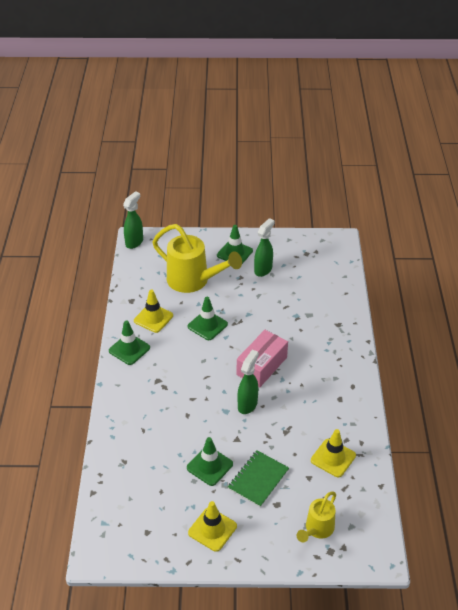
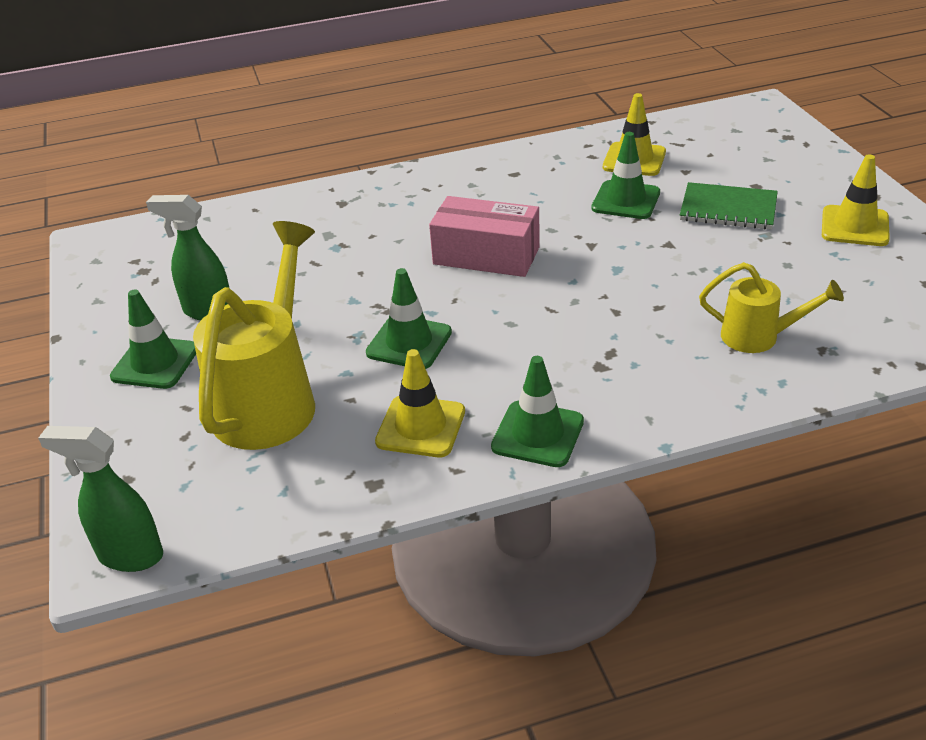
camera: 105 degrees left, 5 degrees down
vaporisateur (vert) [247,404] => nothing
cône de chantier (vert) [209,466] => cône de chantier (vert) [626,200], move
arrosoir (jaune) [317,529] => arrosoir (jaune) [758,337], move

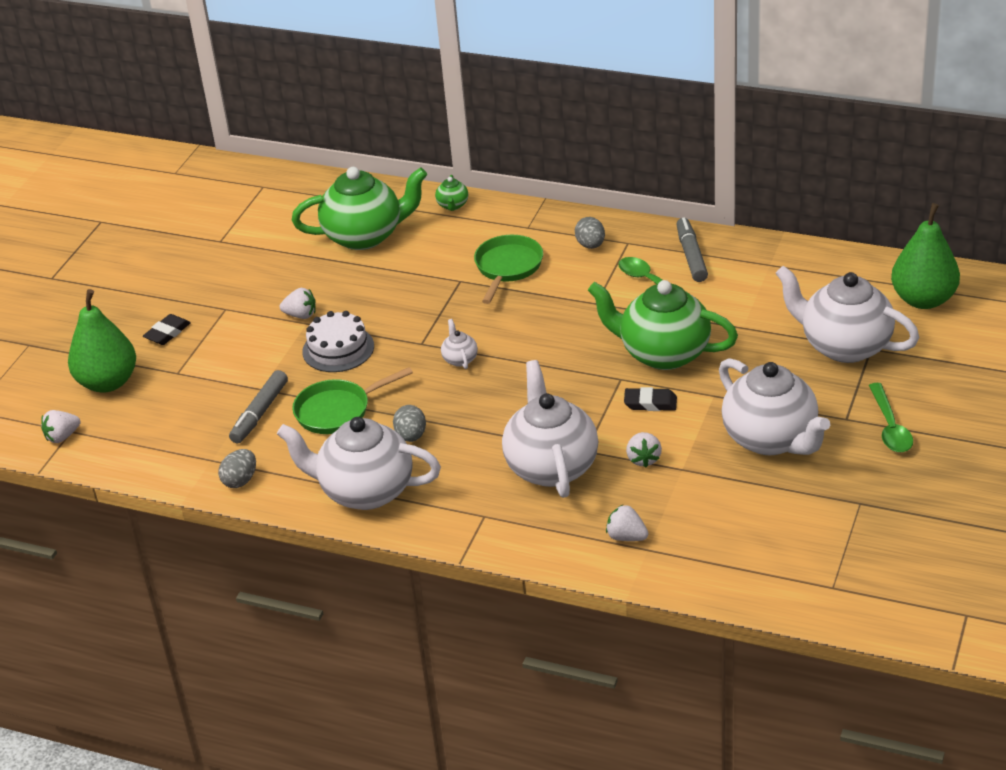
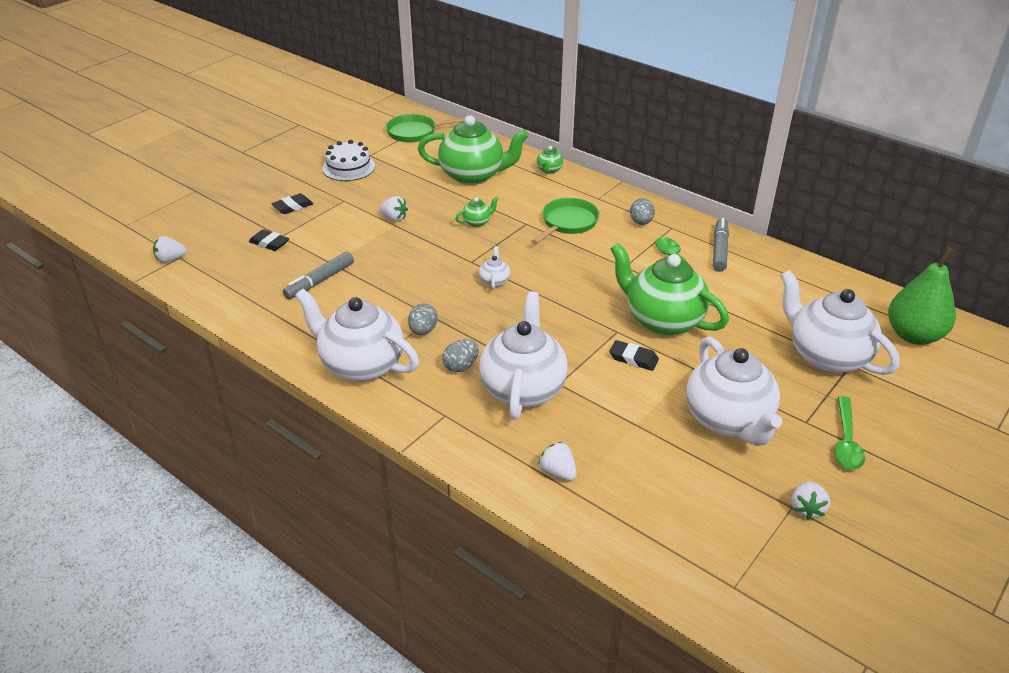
camera: 15 degrees right, 0 degrees up
poire (vert) [108,382] => nothing
nothing => gomme (noir) [269,243]
nothing => théière (vert) [477,222]
œuf (gris) [240,480] => œuf (gris) [461,366], move
poêle (vert) [337,411] => poêle (vert) [415,132], move
gâteau (blanc) [338,349] => gâteau (blanc) [349,167], move
fraise (blanc) [643,459] => fraise (blanc) [806,509], move

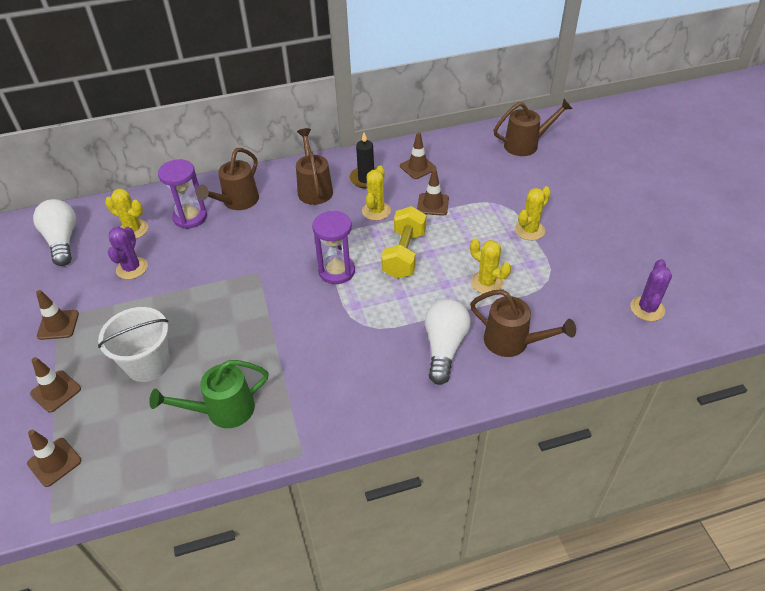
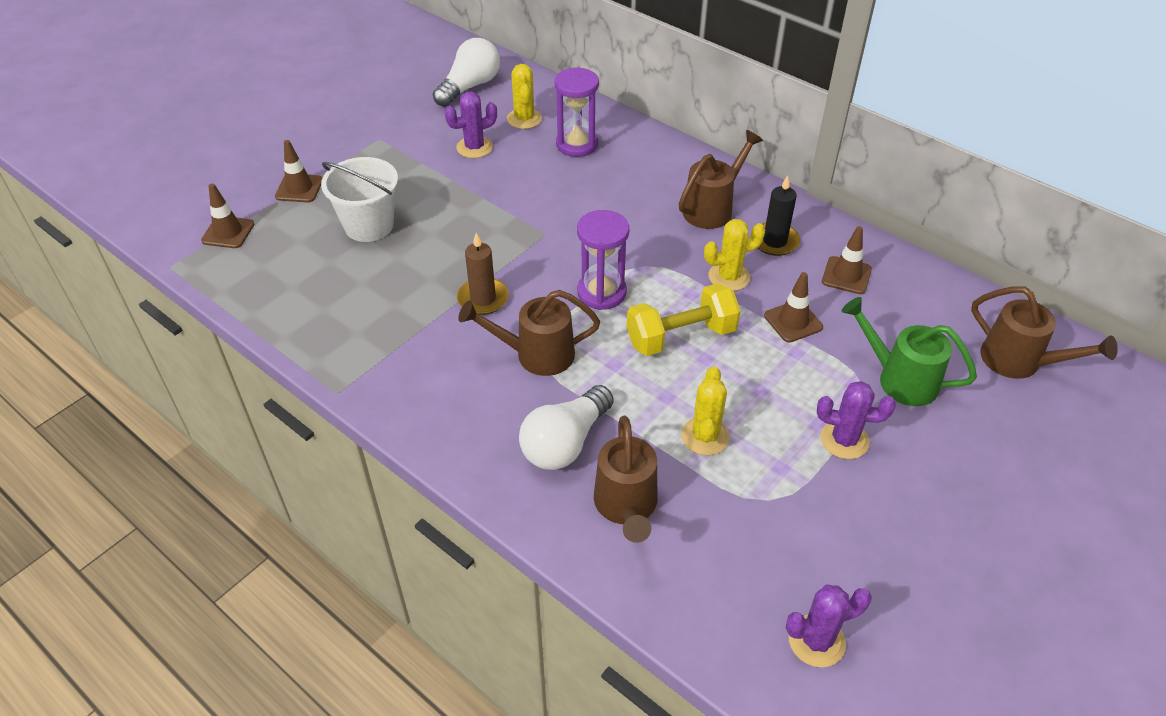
camera: 55 degrees right, 0 degrees up
cône de chantier (marron) [58,325] => nothing
nothing => bougie (marron) [483,299]
arrosoir (vert) [222,410] => arrosoir (vert) [899,379], move
arrosoir (marron) [237,202] => arrosoir (marron) [536,354], move
cactus (jaune) [529,230] => cactus (violet) [844,440]
ampoule (blanc) [444,347] => ampoule (blanc) [565,442], 150 degrees clockwise

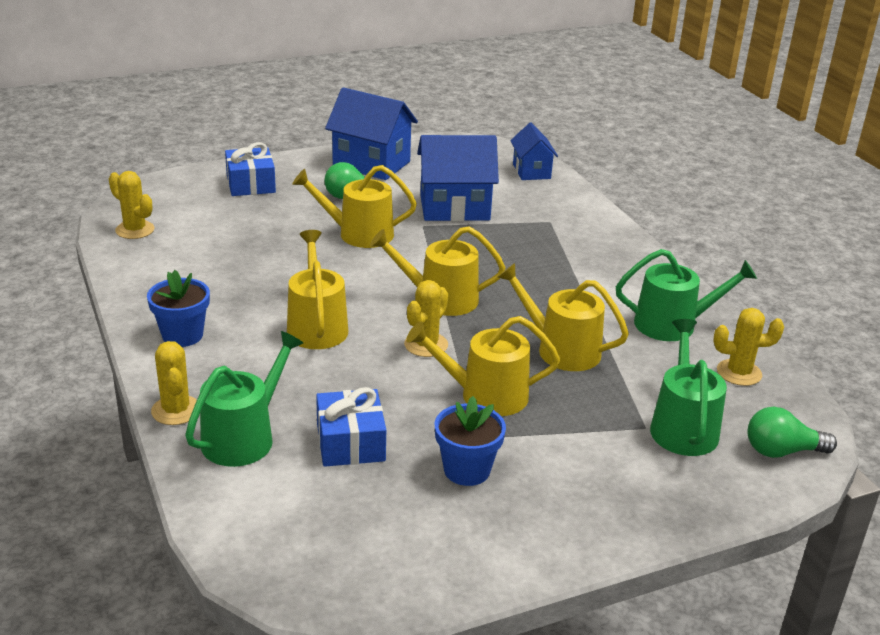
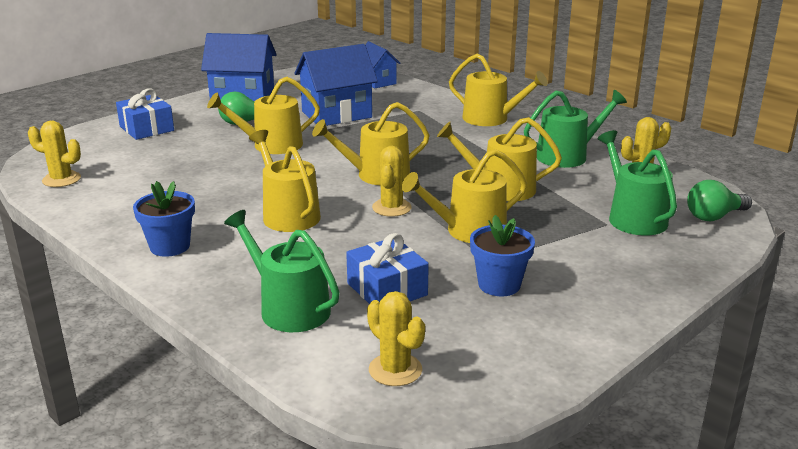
camera: 20 degrees left, 5 degrees down
nothing => arrosoir (jaune) [491,119]
cactus (jaune) [176,410] => cactus (jaune) [395,370], move
arrosoir (vert) [243,437] => arrosoir (vert) [289,308], 60 degrees counterclockwise

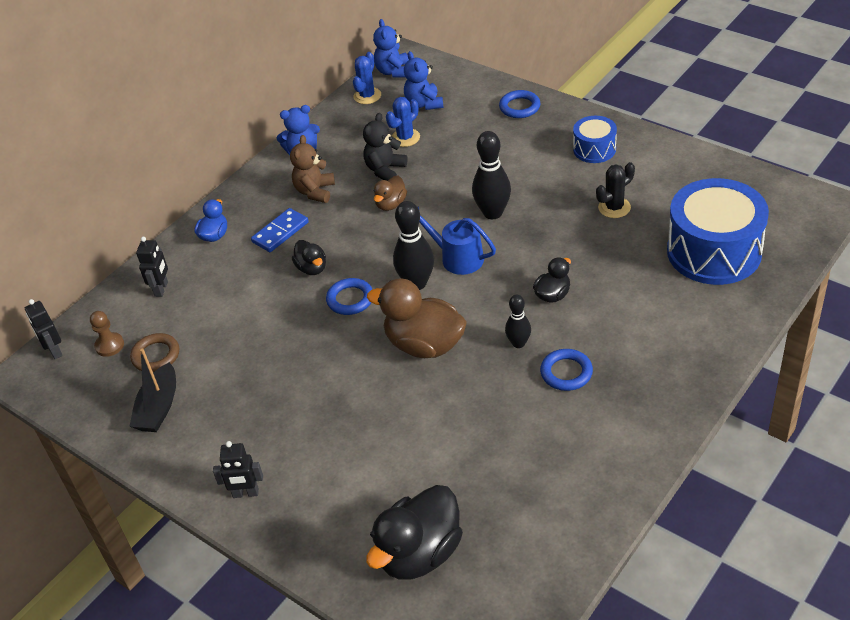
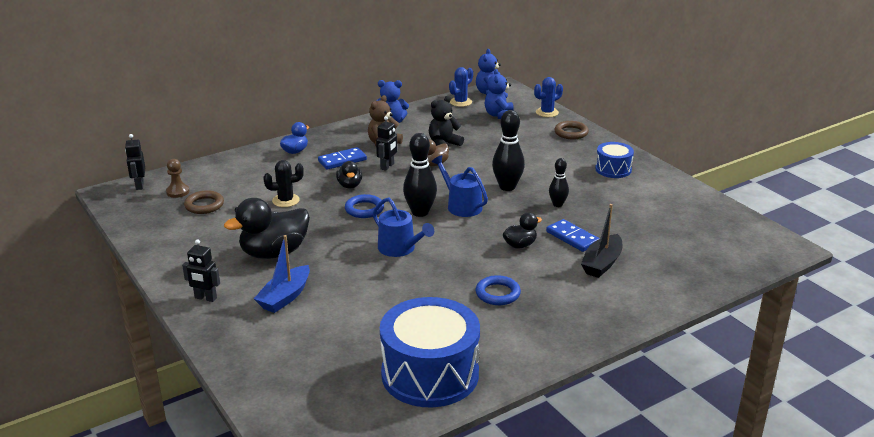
camera: 15 degrees right, 15 degrees down
nothing => bateau (bleu) [285,297]
nothing => domino (bleu) [572,238]
bateau (noir) [158,408] => bateau (noir) [602,263], move
robot (noir) [161,289] => robot (noir) [387,166], move
canard (noir) [419,553] => canard (noir) [274,253], move
cactus (bleu) [405,138] => cactus (bleu) [547,112], move
quille (noir) [518,343] => quille (noir) [557,204], move
cactus (noir) [614,207] => cactus (noir) [286,200], move
tambour (bleu) [714,251] => tambour (bleu) [430,374], move
canard (marron) [424,345] => arrosoir (bleu) [400,249]
anneau (bleu) [519,107] => anneau (marron) [571,133]

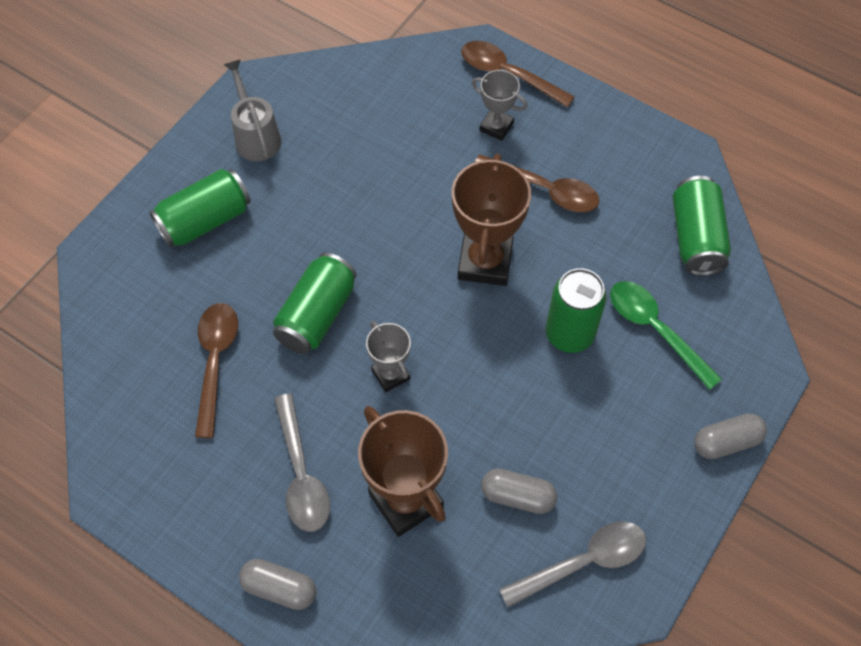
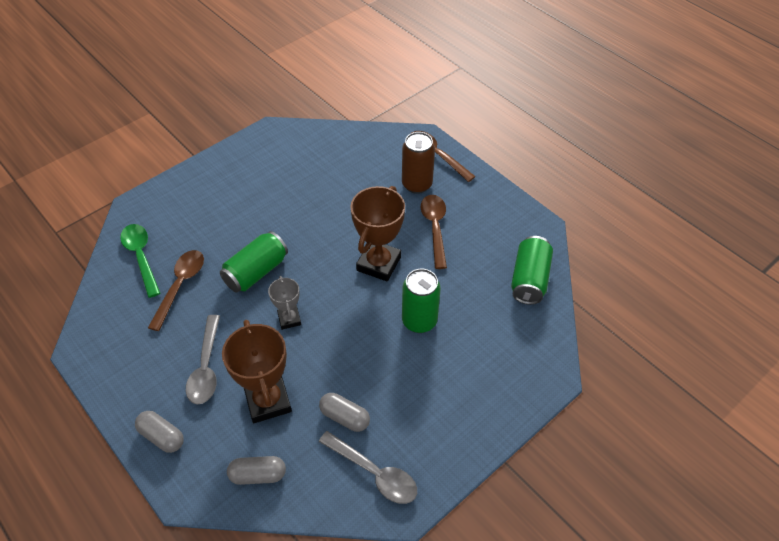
camera: 15 degrees right, 10 degrees down
canette (vert) [205,220] => nothing
arrosoir (gris) [255,136] => nothing
cuillère (vert) [655,330] => cuillère (vert) [141,257], move
gélule (gris) [726,442] => gélule (gris) [258,475], move
trophée (gris) [496,127] => canette (marron) [417,184]
cuillère (marron) [544,189] => cuillère (marron) [435,228], 135 degrees counterclockwise
cuillère (gris) [583,562] => cuillère (gris) [374,473], 45 degrees clockwise

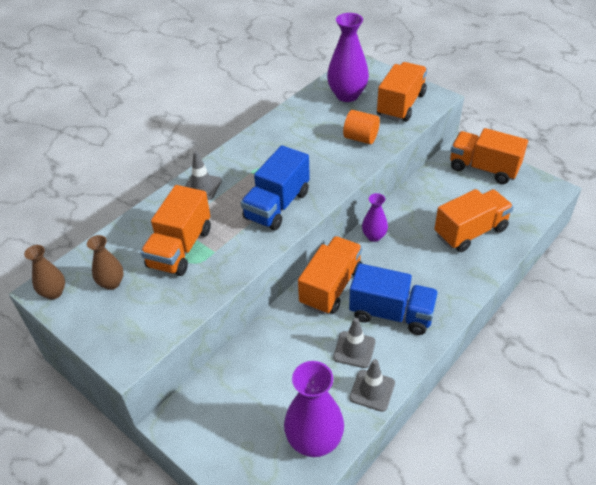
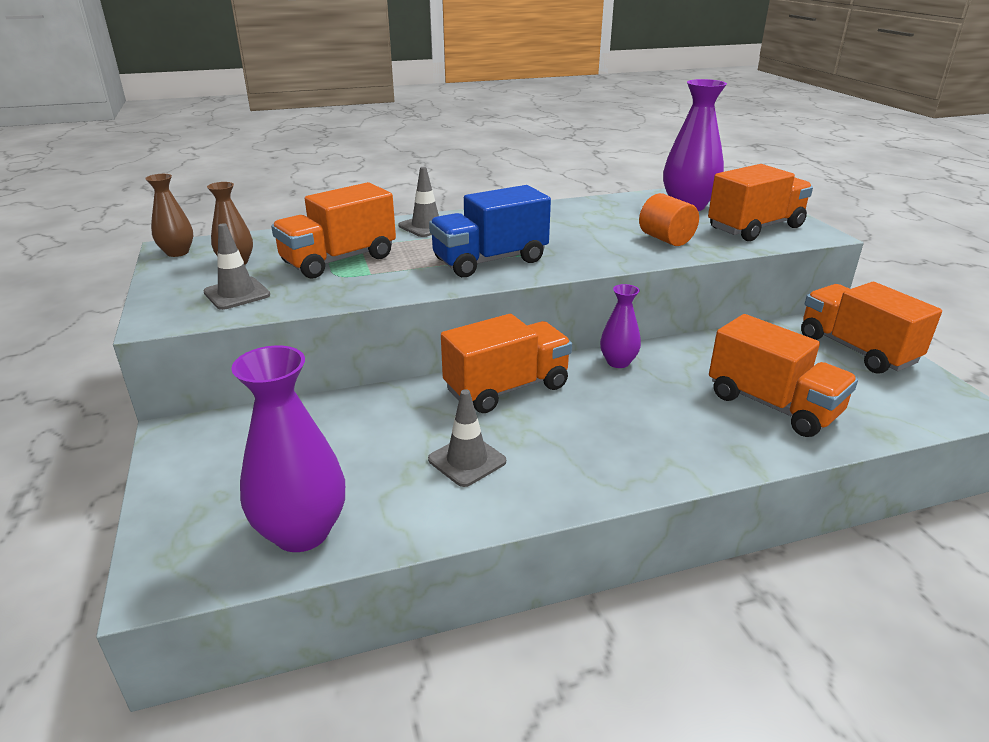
camera: 30 degrees right, 15 degrees down
camion (bleu) [391,313] => nothing
cône de chantier (gris) [372,390] => cône de chantier (gris) [237,294], move
camion (orange) [470,232] => camion (orange) [772,405], 45 degrees clockwise

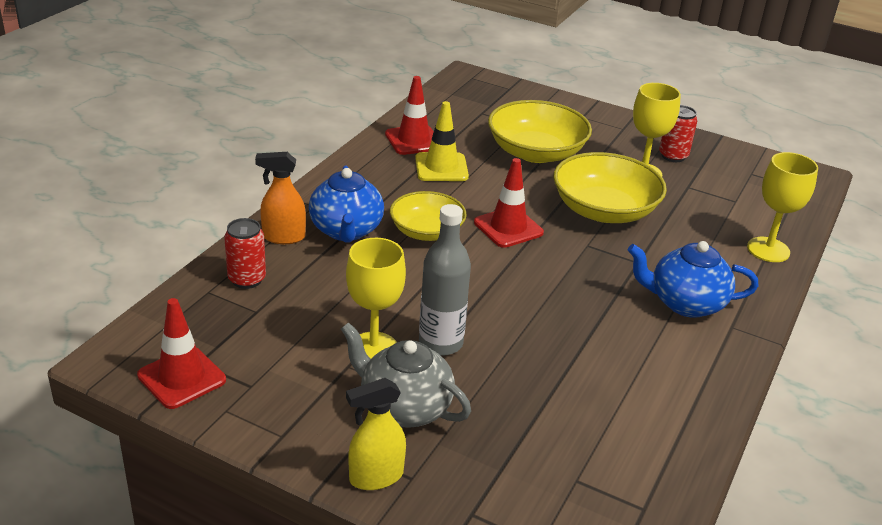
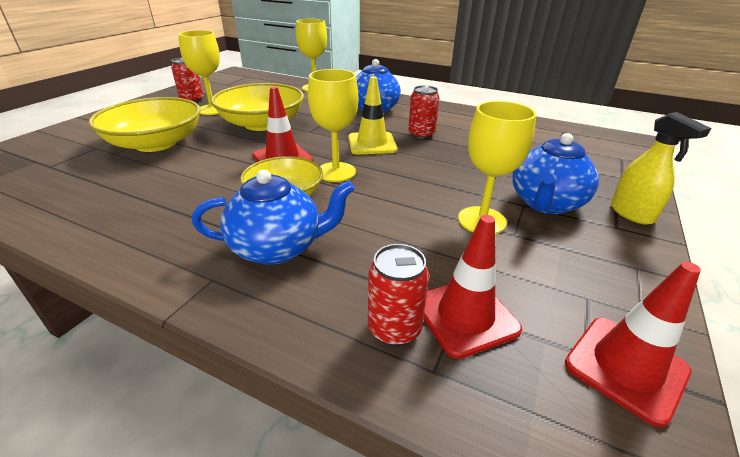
camera: 90 degrees left, 0 degrees up
vaporisateur (orange) [283,237] => nothing
bouteille (gris) [440,343] => nothing
nothing => verre à pied (jaune) [336,172]
nothing => canette (rouge) [421,134]
cône de chantier (rouge) [413,140] => cône de chantier (rouge) [465,316], move
cône de chantier (jaune) [441,167] => cône de chantier (jaune) [372,144], move
théière (gris) [404,407] => théière (bleu) [545,203]

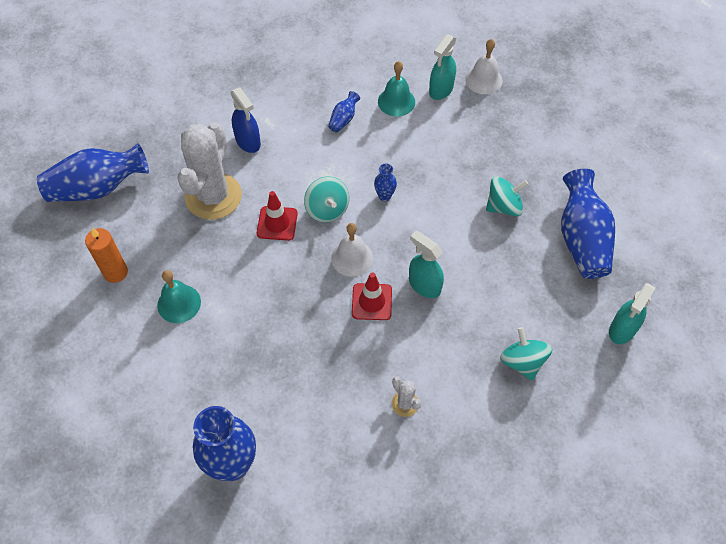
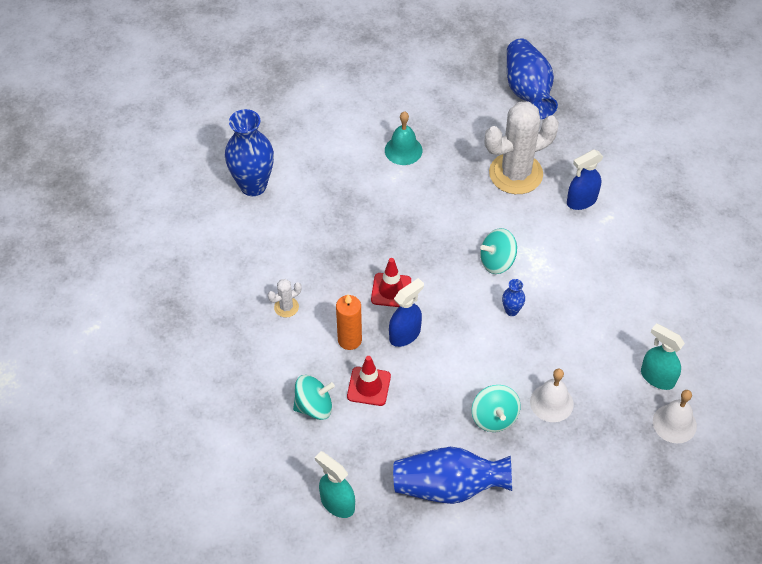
camera: 95 degrees right, 5 degrees down
vase (bleu) [343,119] => nothing
cloche (turquoise) [396,101] => nothing
bougie (orange) [115,272] => bougie (orange) [349,340], move
cône de chantier (rouge) [277,223] => cône de chantier (rouge) [369,386], move
cloche (blanc) [352,258] => cloche (blanc) [551,402], move
vaporisateur (turquoise) [424,285] => vaporisateur (bleu) [405,334]
cactus (blanc) [213,196] => cactus (blanc) [515,174], 45 degrees counterclockwise

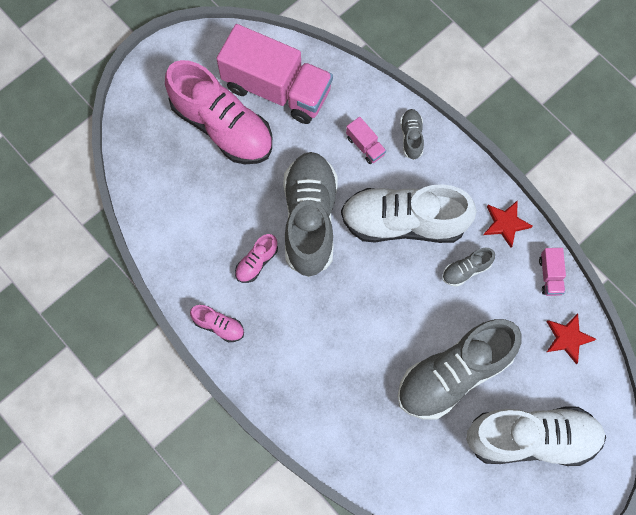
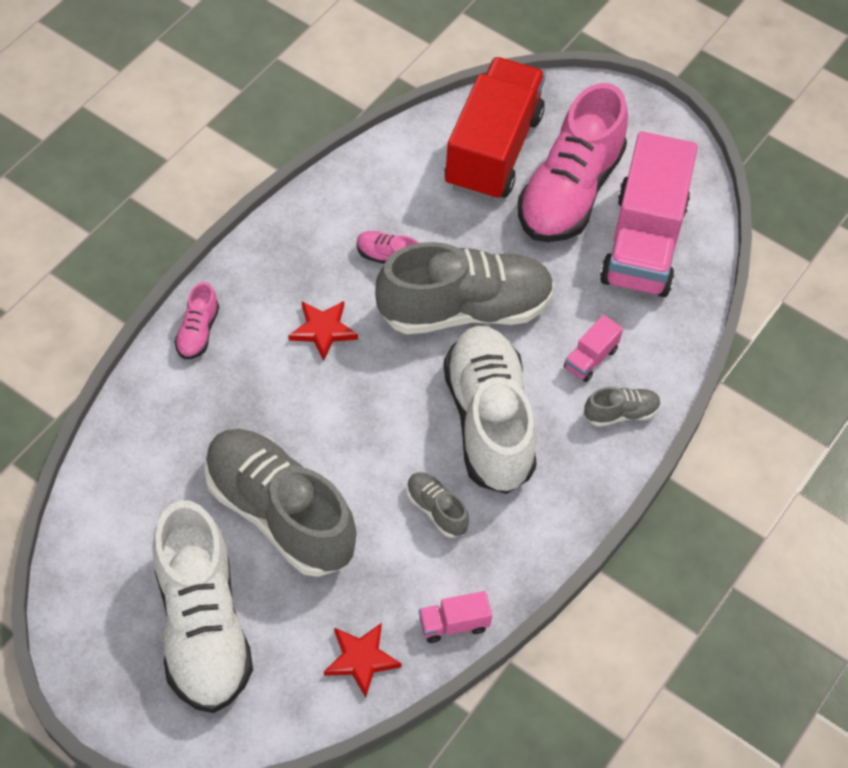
camera: 75 degrees right, 15 degrees down
nothing => camion (rouge) [493,150]
chaussure (rose) [219,325] => chaussure (rose) [198,332], move
étoile (rouge) [505,224] => étoile (rouge) [323,330], move

